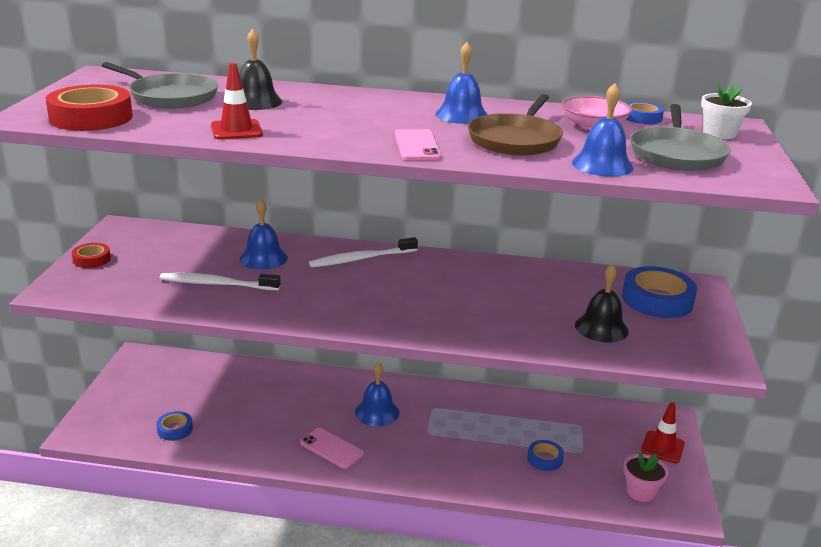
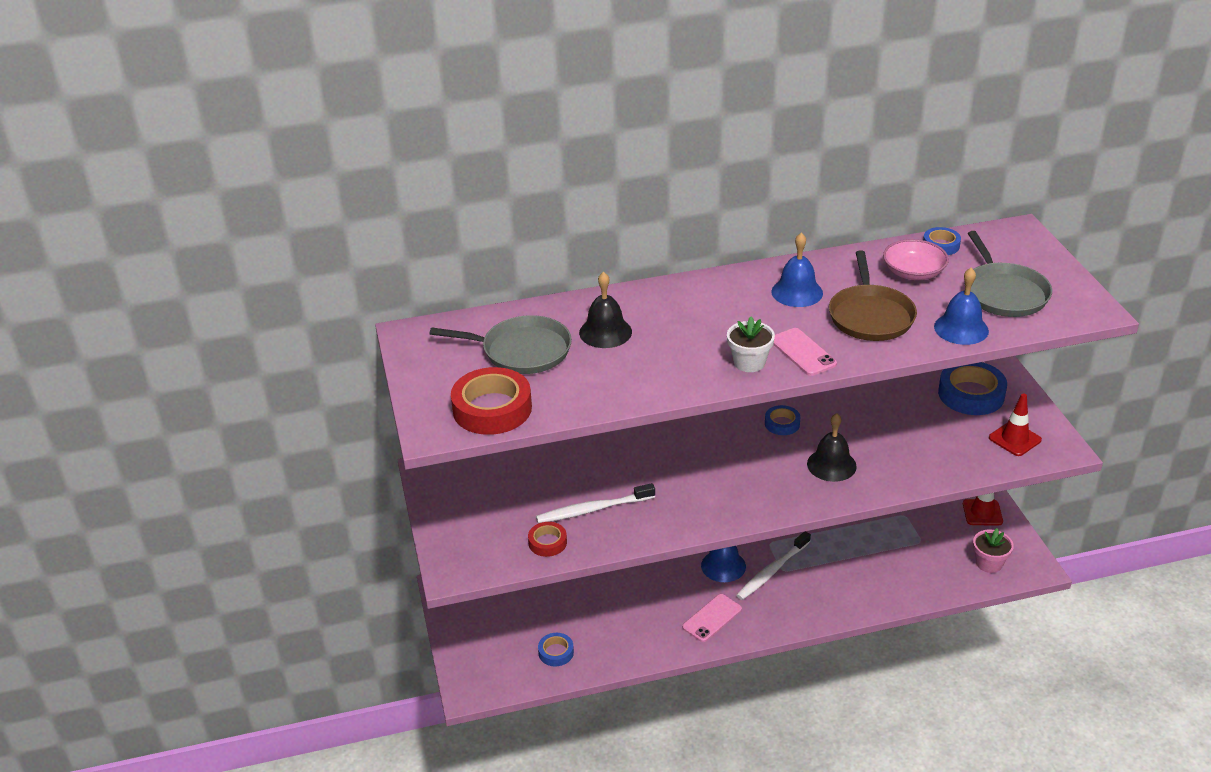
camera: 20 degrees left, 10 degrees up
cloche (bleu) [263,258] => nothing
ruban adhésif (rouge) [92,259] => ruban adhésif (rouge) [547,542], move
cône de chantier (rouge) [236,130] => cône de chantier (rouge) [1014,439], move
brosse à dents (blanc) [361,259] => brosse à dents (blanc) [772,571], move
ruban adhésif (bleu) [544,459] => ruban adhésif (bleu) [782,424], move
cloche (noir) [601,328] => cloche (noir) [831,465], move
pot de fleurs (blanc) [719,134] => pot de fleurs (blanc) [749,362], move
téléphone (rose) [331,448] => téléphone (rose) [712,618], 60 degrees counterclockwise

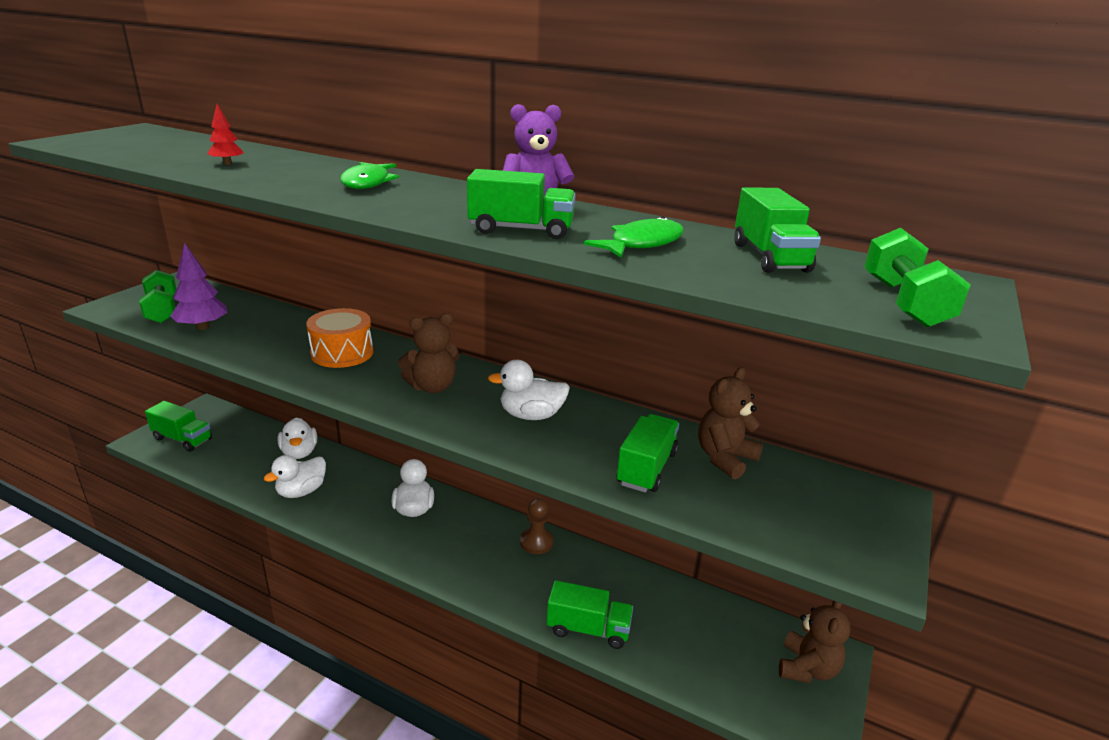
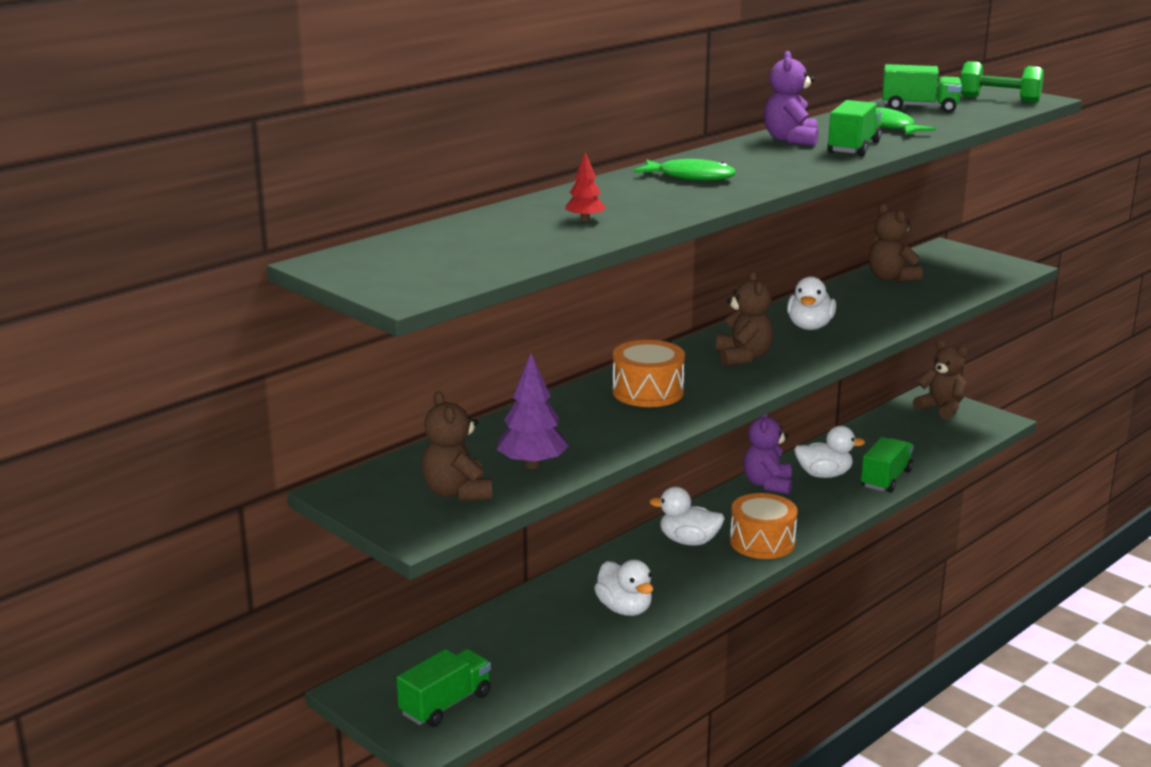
camera: 70 degrees left, 5 degrees down
camion (vert) [646,468] => nothing
nothing => tambour (orange) [762,542]
canard (blanc) [299,453] => canard (blanc) [824,475], move
haltère (vert) [162,310] => ours en peluche (marron) [457,492]
pion (marron) [536,542] => ours en peluche (violet) [767,484]

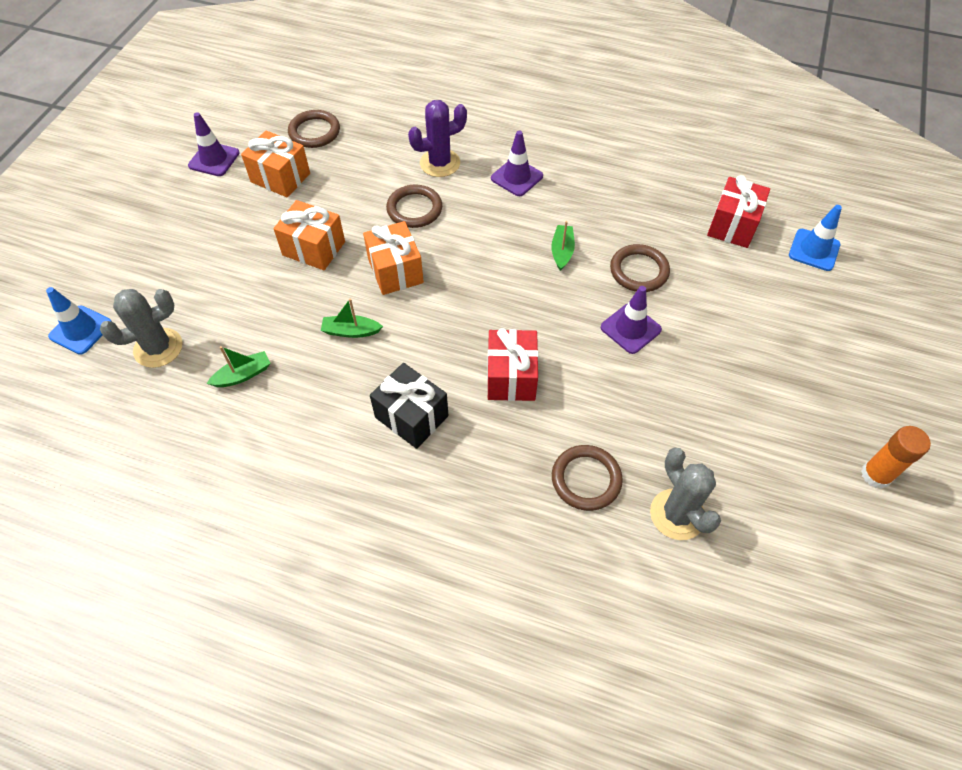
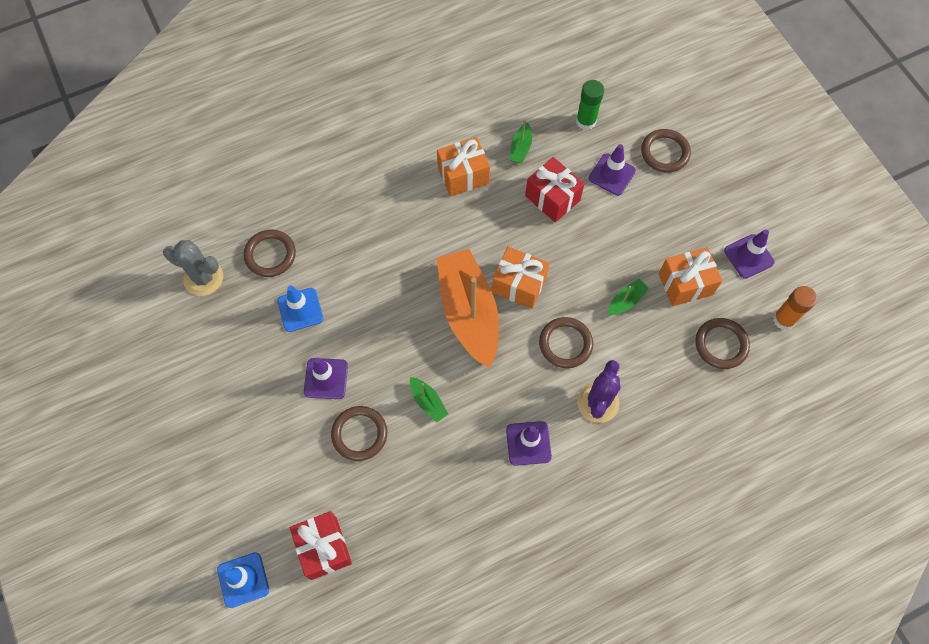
camera: 135 degrees right, 10 degrees up
cadeau (noir) [411,416] => nothing
nothing => bateau (orange) [468,312]
nothing => cône de chantier (violet) [612,174]
nothing => anneau (marron) [665,152]
cône de chantier (bleu) [81,330] => cône de chantier (bleu) [300,310], move
cadeau (orange) [314,248] => cadeau (orange) [463,175], move
bateau (vert) [351,331] => bateau (vert) [626,301], move
cadeau (rouge) [511,377] => cadeau (rouge) [552,198], move
bâton de colle (orange) [876,475] => bâton de colle (orange) [784,319], move
cactus (gris) [158,348] => bâton de colle (vert) [586,121]

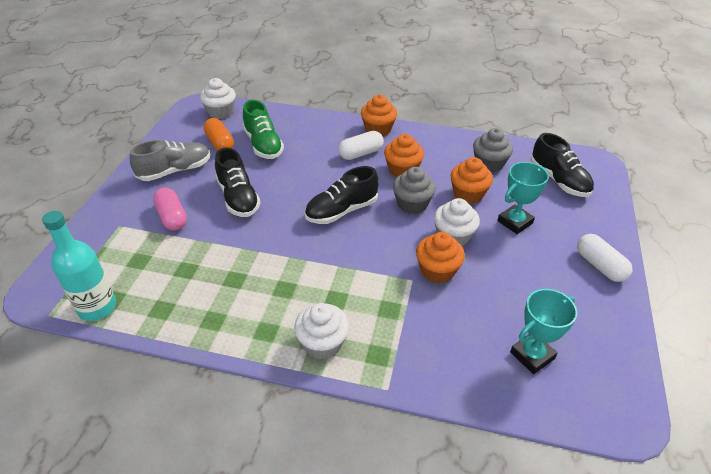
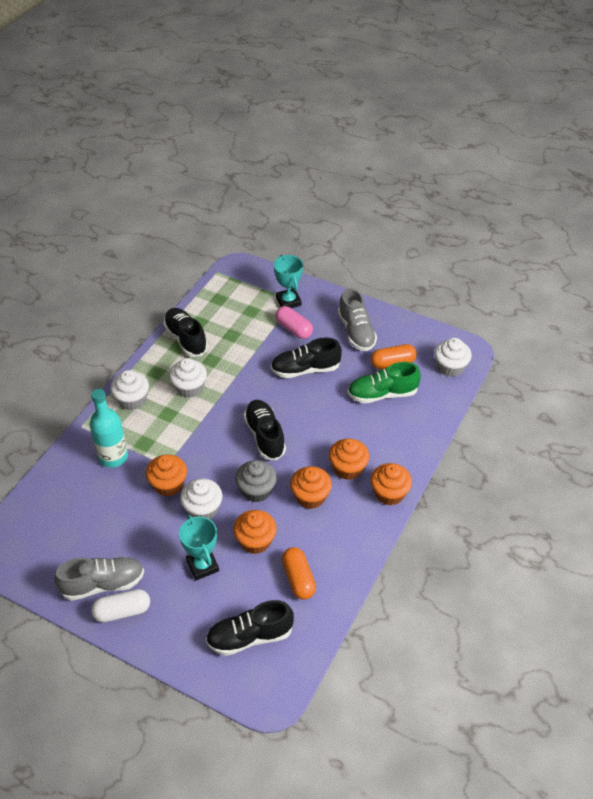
camera: 105 degrees right, 5 degrees up
nothing => chaussure (gris) [103,584]
nothing => chaussure (noir) [186,339]
nothing => muffin (blanc) [189,388]
bouteille (turquoise) [97,307] => bouteille (turquoise) [113,457], move
trophée (turquoise) [532,355] => trophée (turquoise) [288,301], move
gélule (blanc) [361,153] => muffin (orange) [348,468]
muffin (gris) [489,164] => gélule (orange) [298,579]
gélule (rose) [172,217] => gélule (rose) [294,329], 60 degrees clockwise

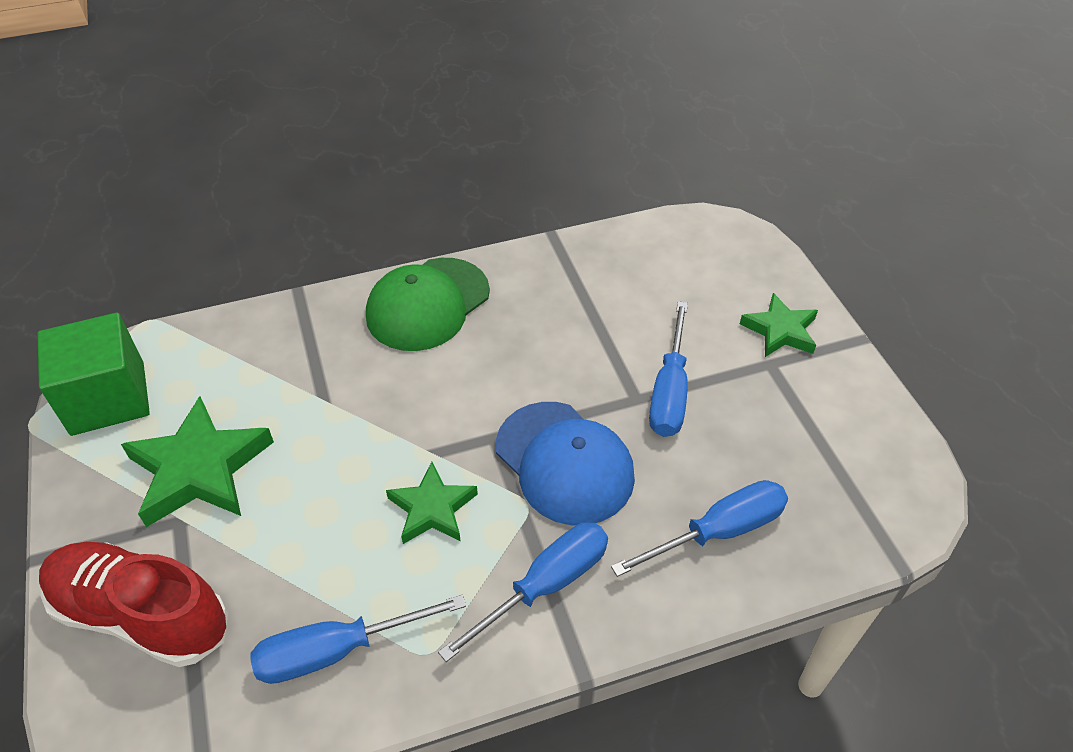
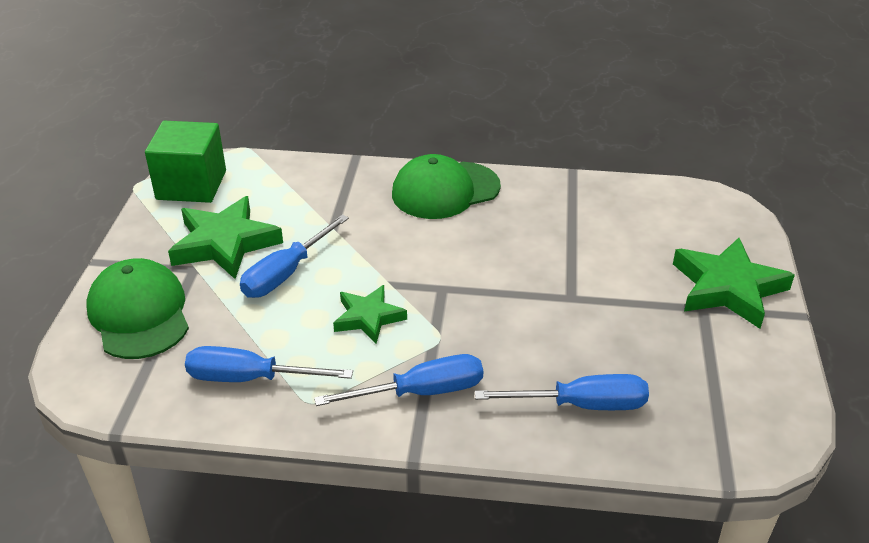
camera: 25 degrees right, 10 degrees down
casquette (bleu) [564,462] => nothing
tournevis (bleu) [669,391] => tournevis (bleu) [286,273], move
chaussure (rouge) [142,615] => casquette (vert) [139,314]
étoile (vert) [780,330] => étoile (vert) [728,288], x1.64

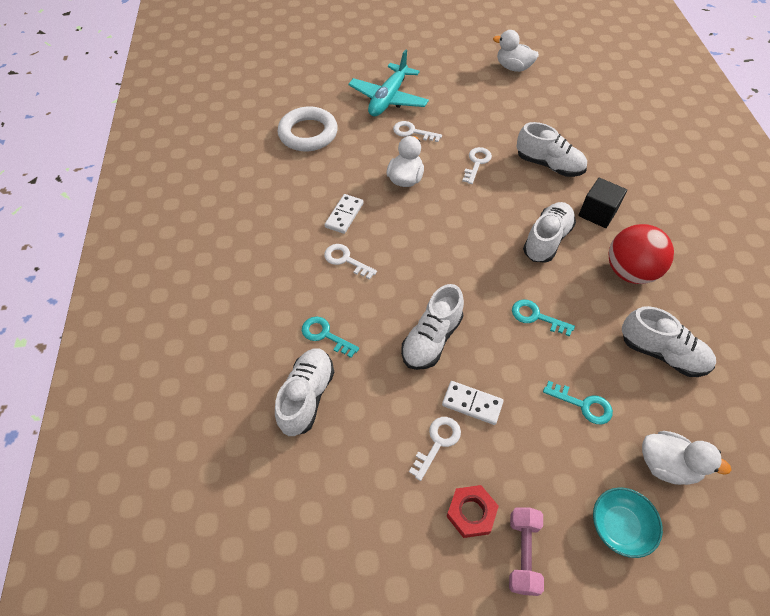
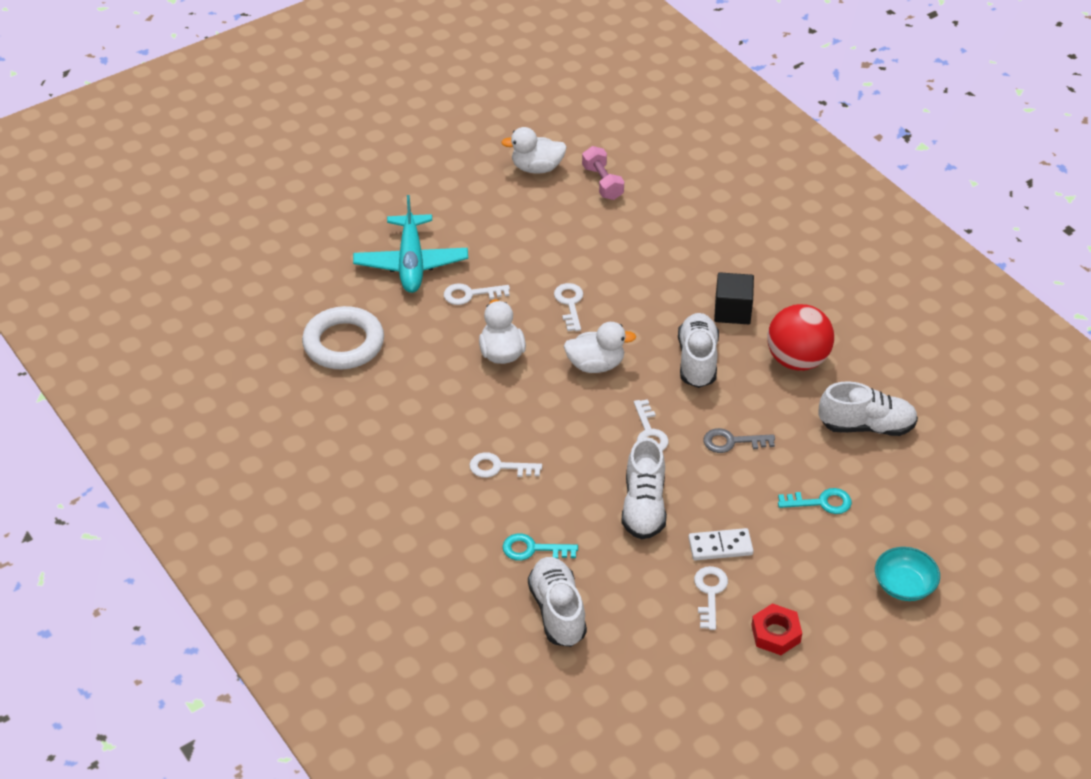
camera: 30 degrees left, 10 degrees down
domino (blanc) [344,215] => nothing
chaussure (blanc) [549,165] => nothing
nothing => clé (blanc) [649,432]
haltère (rose) [523,553] => haltère (rose) [602,183], move
canard (blanc) [667,465] => canard (blanc) [595,365], move
clé (turquoise) [536,317] => clé (gris) [732,442]

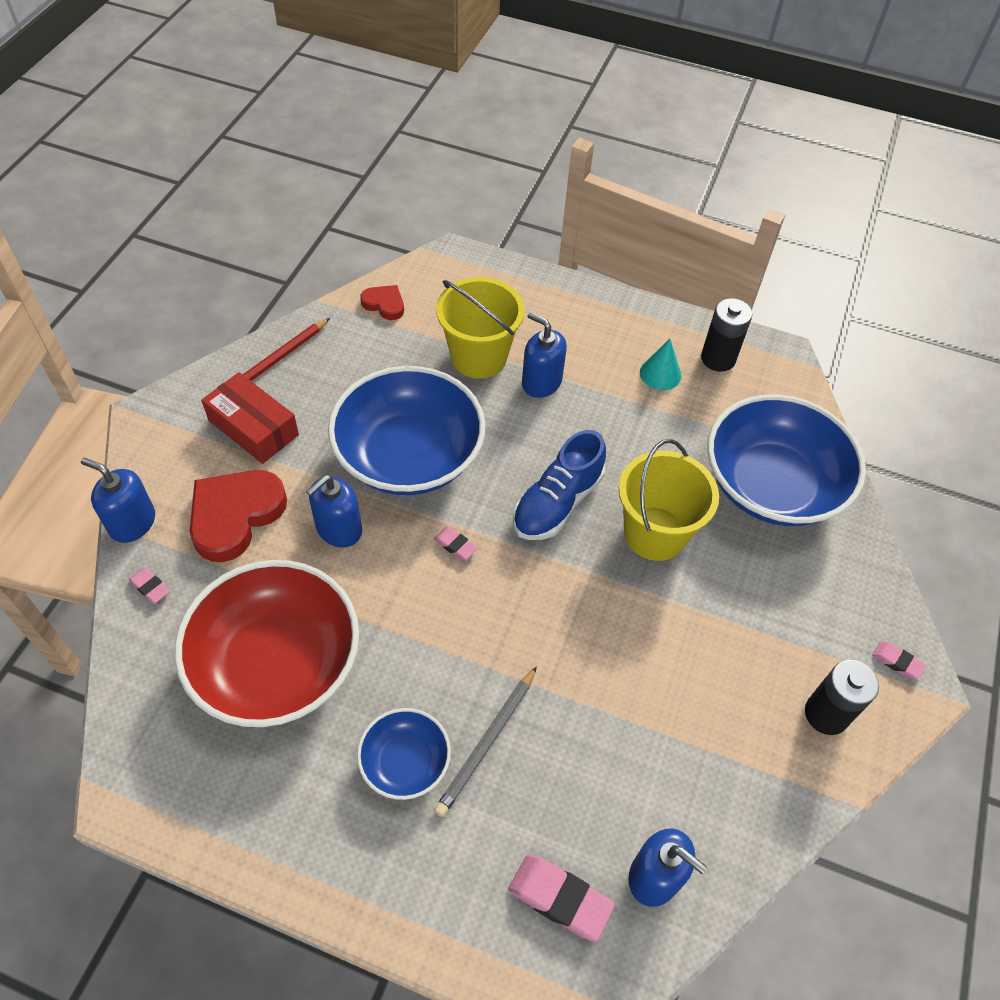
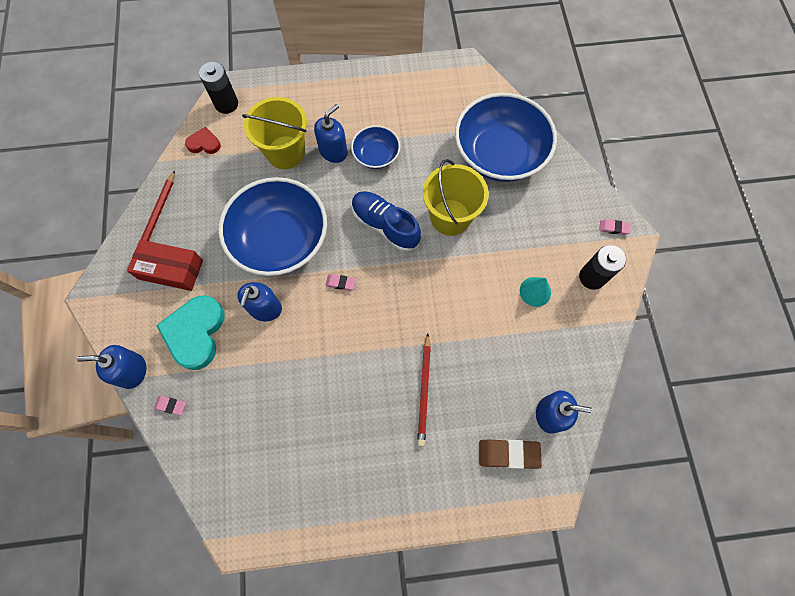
camera: 25 degrees left, 15 degrees up
bol (rouge) [277,663] => nothing
bol (bleu) [405,762] => bol (bleu) [376,155], move
cône (turquoise) [660,374] => cône (turquoise) [535,291], move
pile (noir) [718,358] => pile (noir) [226,104], move
cœur (rouge) [235,516] => cœur (turquoise) [195,333]
crayon (gris) [487,743] => crayon (rouge) [424,391]
gomme (rose) [560,898] => gomme (marron) [508,454]
chaussure (bleu) [557,502] => chaussure (bleu) [385,226], 120 degrees clockwise
distributeur de savon (bleu) [541,382] => distributeur de savon (bleu) [333,151], 120 degrees clockwise

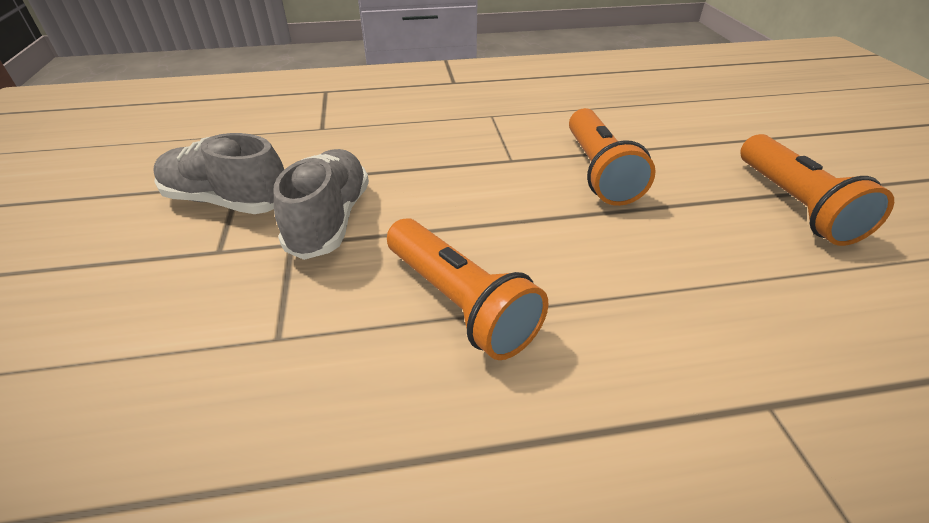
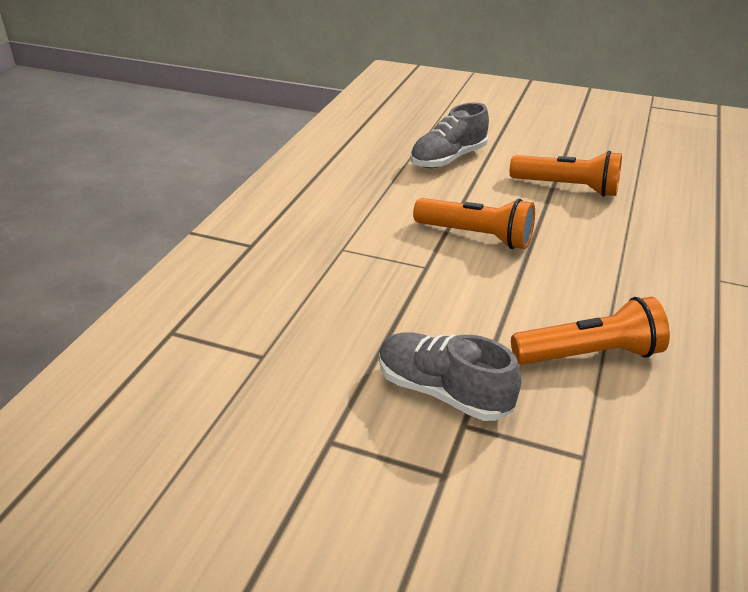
camera: 60 degrees left, 5 degrees down
chaussure (gris) [227,201] => chaussure (gris) [448,159], move

